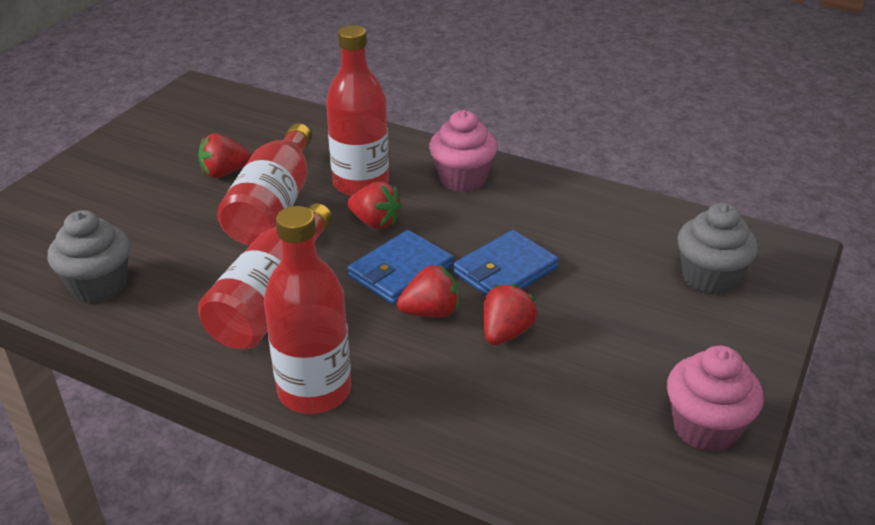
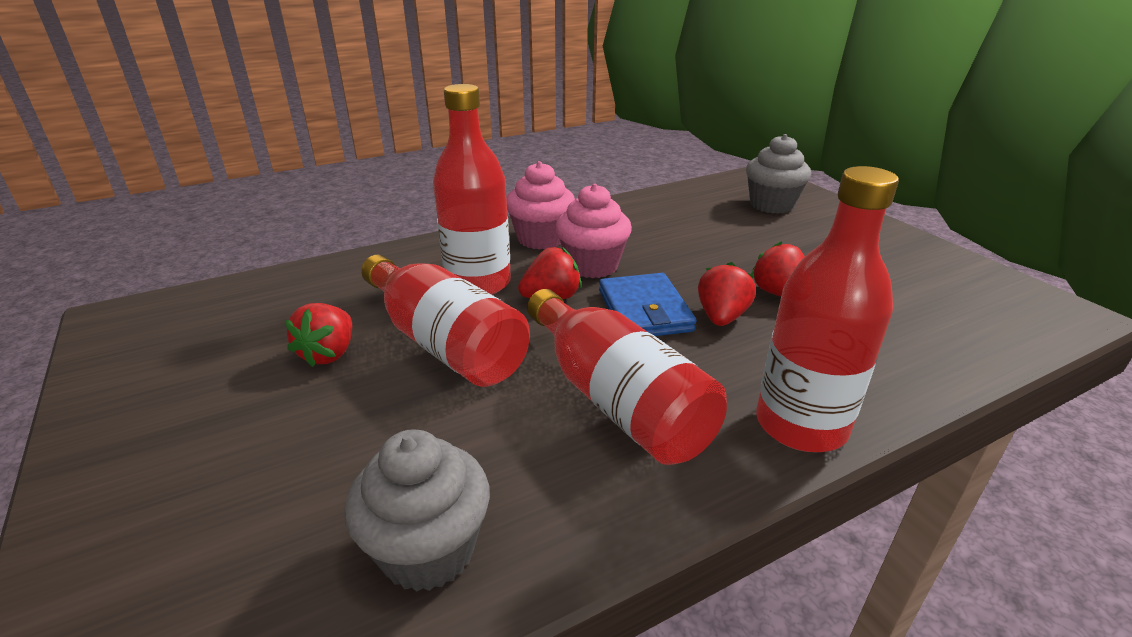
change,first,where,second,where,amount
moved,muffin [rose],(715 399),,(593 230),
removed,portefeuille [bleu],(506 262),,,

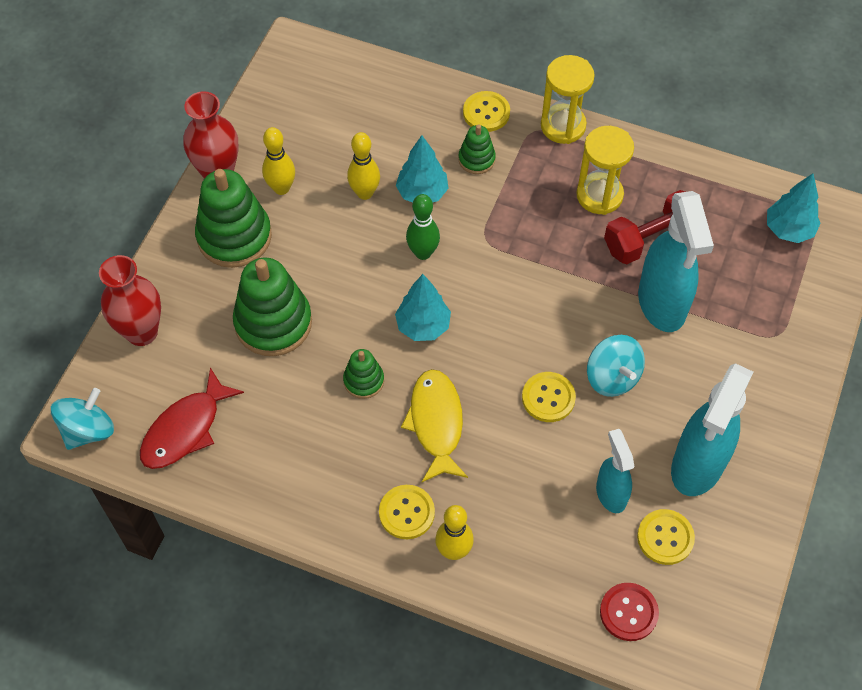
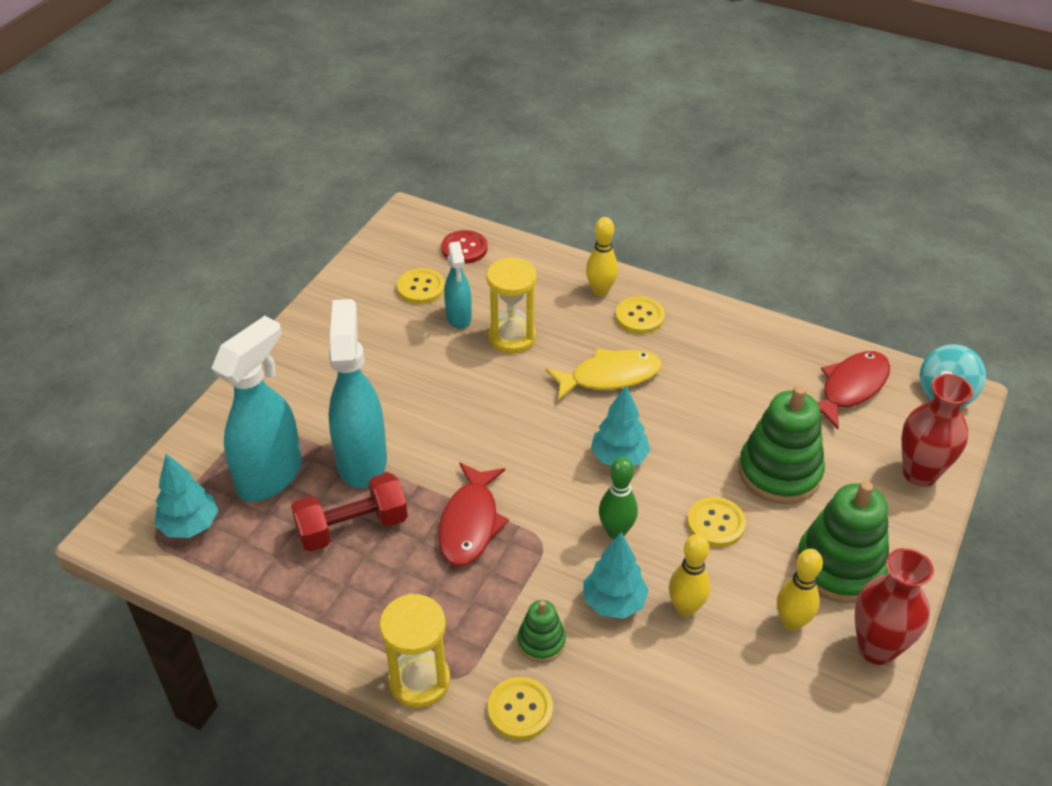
change,first,where,second,where,amount
moved,vaporisateur [turquoise],(712 429),,(256 409),
added,,,poisson [rouge],(473 514),
moved,sablier [jaune],(605 170),,(511 305),
turned,poisson [jaune],(434 425),,(604 375),105 degrees counterclockwise
moved,bouton [jaune],(549 397),,(716 522),
removed,jouet à empiler [vert],(363 374),,,
removed,toupie [turquoise],(616 366),,,

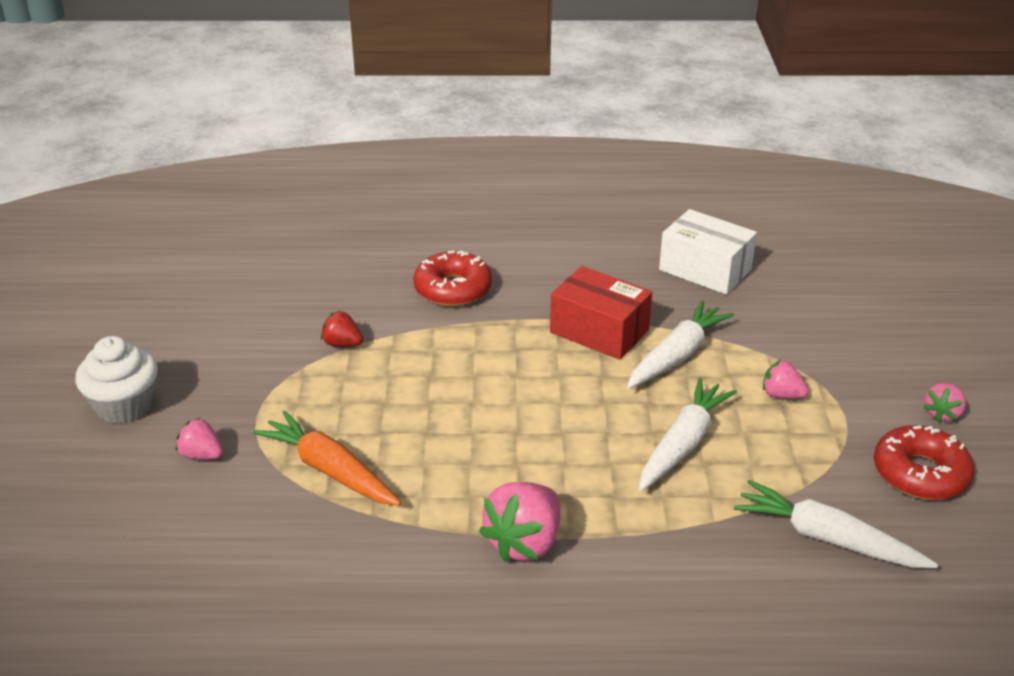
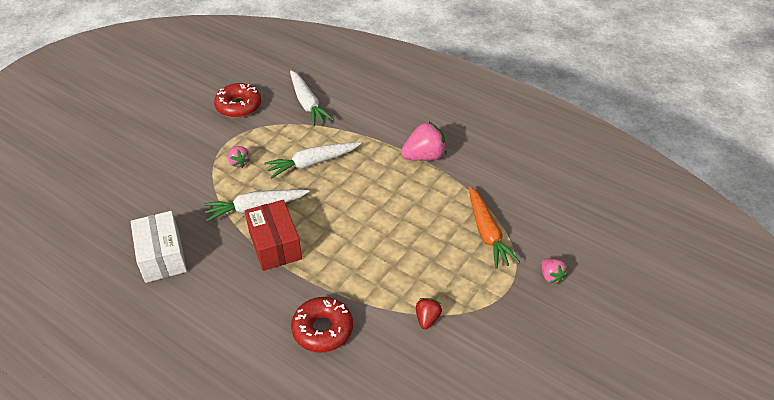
change,first,where,second,where,amount
turned,fraise [rouge],(342 329),,(429 313),135 degrees counterclockwise
removed,muffin [blanc],(117 380),,,
removed,fraise [rose],(944 402),,,

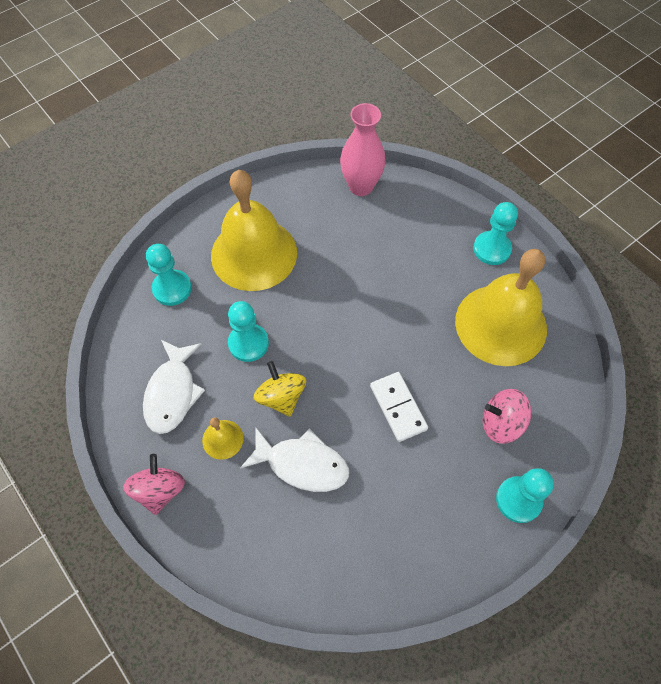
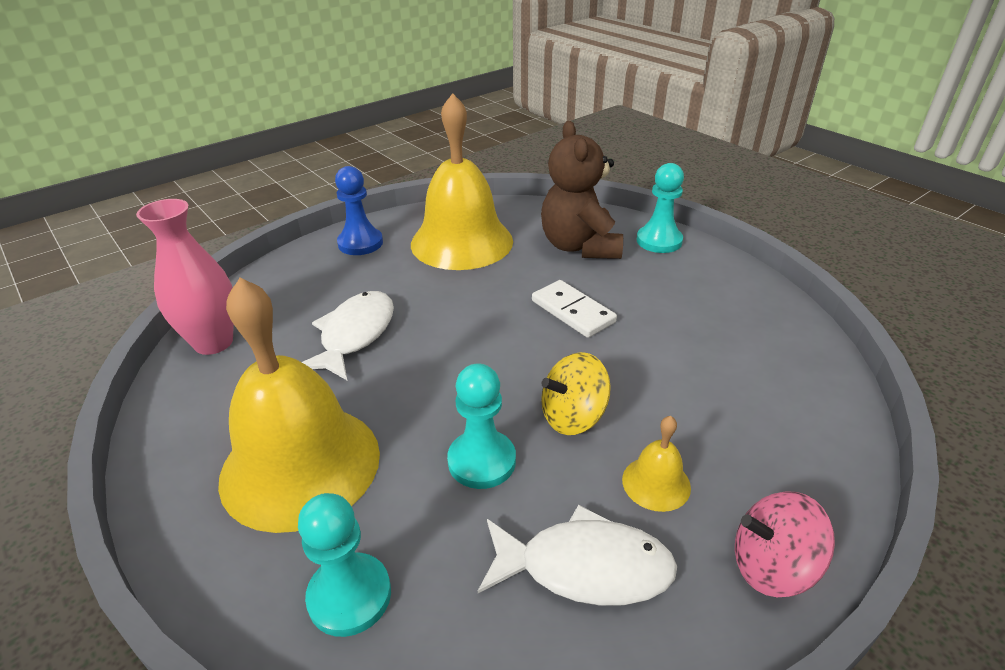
change,first,where,second,where,amount
moved,poisson [blanc],(294 460),,(348 336),
recoloured,pion [turquoise],(495 233),pion [bleu],(359 210),
turned,domino [blanc],(399 407),,(574 309),75 degrees clockwise
replaced,toupie [rose],(507 416),ours en peluche [marron],(582 190),

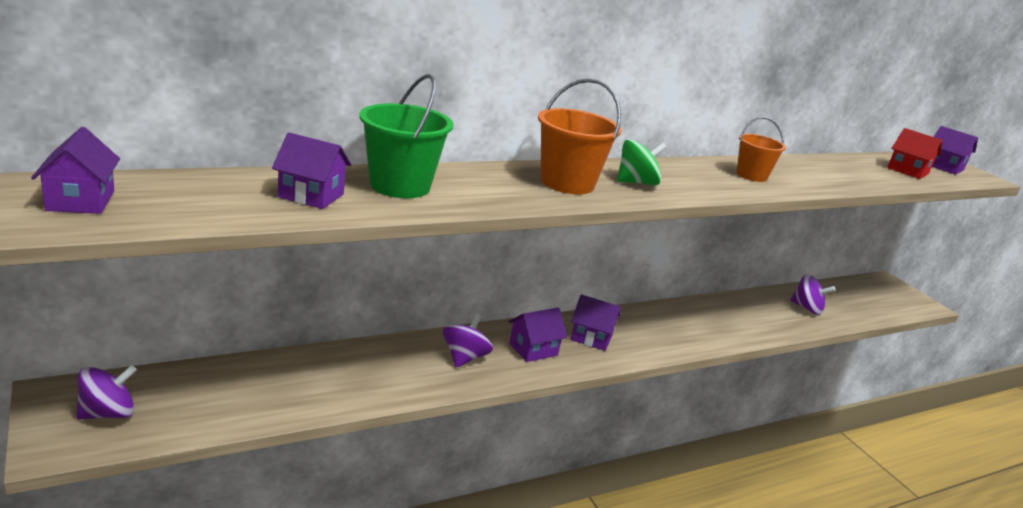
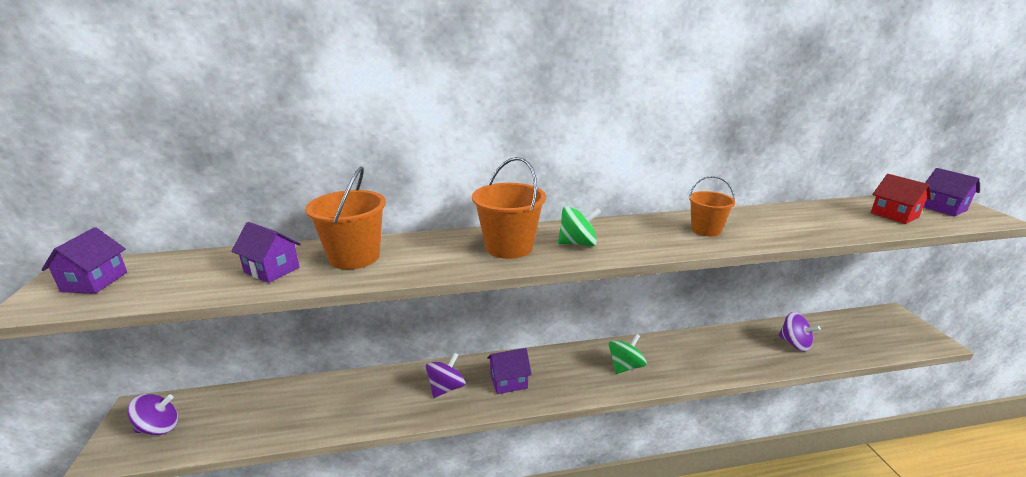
change,first,where,second,where,amount
recoloured,seau [vert],(406 136),seau [orange],(345 217),
added,,,toupie [vert],(628 354),
removed,maison [violet],(596 323),,,

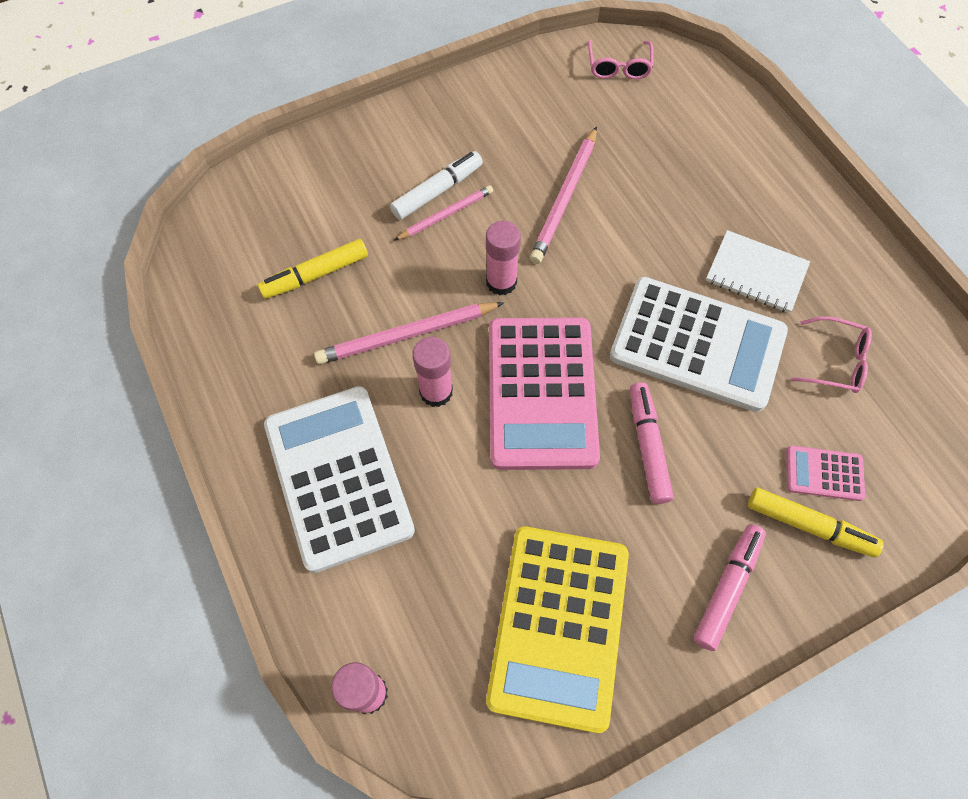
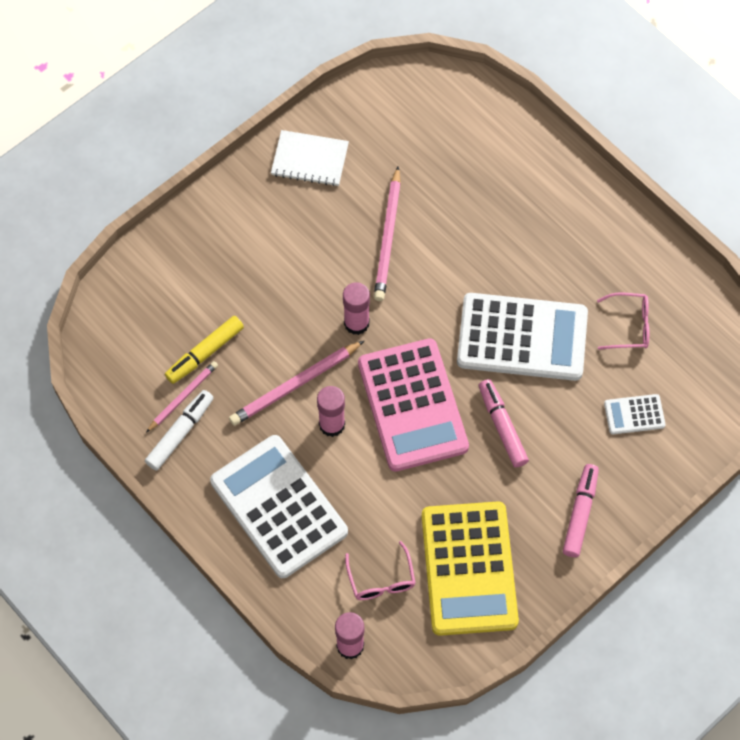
change,first,where,second,where,amount
moved,feutre [blanc],(436 185),,(179 430),
moved,crayon [rose],(444 212),,(182 397),
moved,carnet [blanc],(758 271),,(310 158),
moved,lunettes [rose],(621 59),,(380 570),
recoloured,calculatrice [rose],(825 473),calculatrice [blanc],(634 414),
removed,feutre [jaune],(816 522),,,

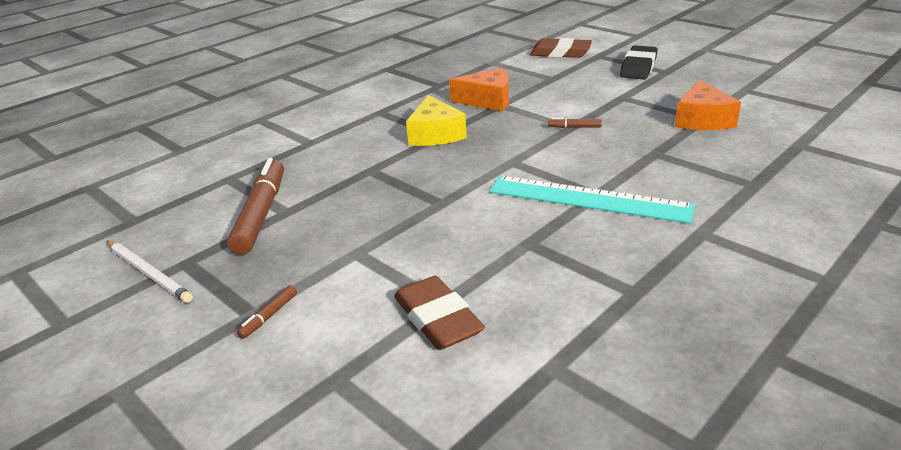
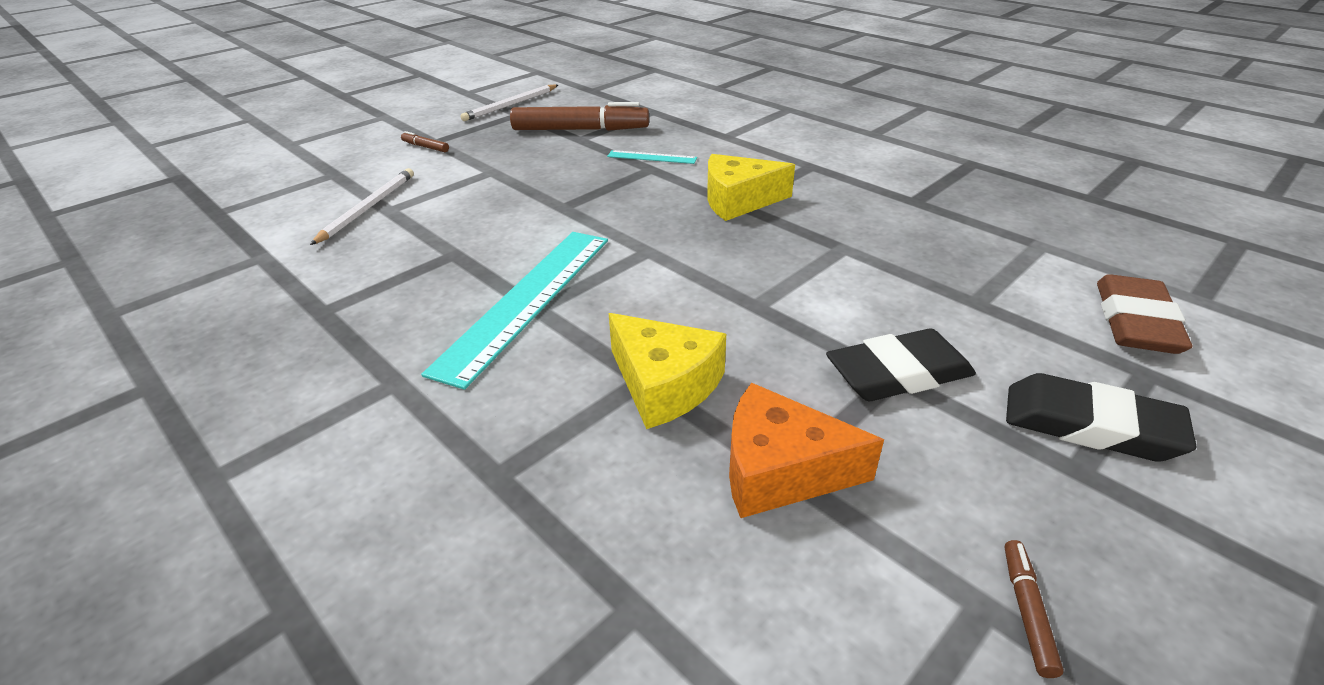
change,first,where,second,where,amount
replaced,gomme [marron],(439 313),crayon [blanc],(362 206),
added,,,règle [turquoise],(652 157),
added,,,fromage [jaune],(667 371),
added,,,gomme [noir],(901 364),
moved,feutre [marron],(575 123),,(1034 609),
removed,fromage [orange],(479 89),,,

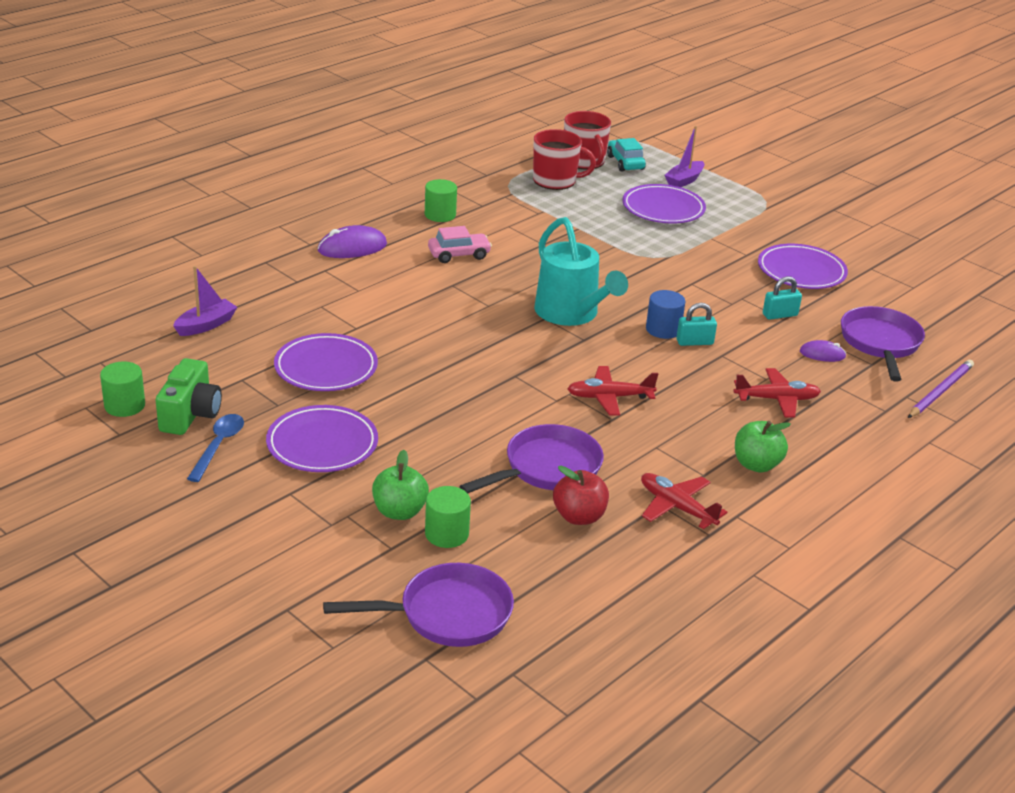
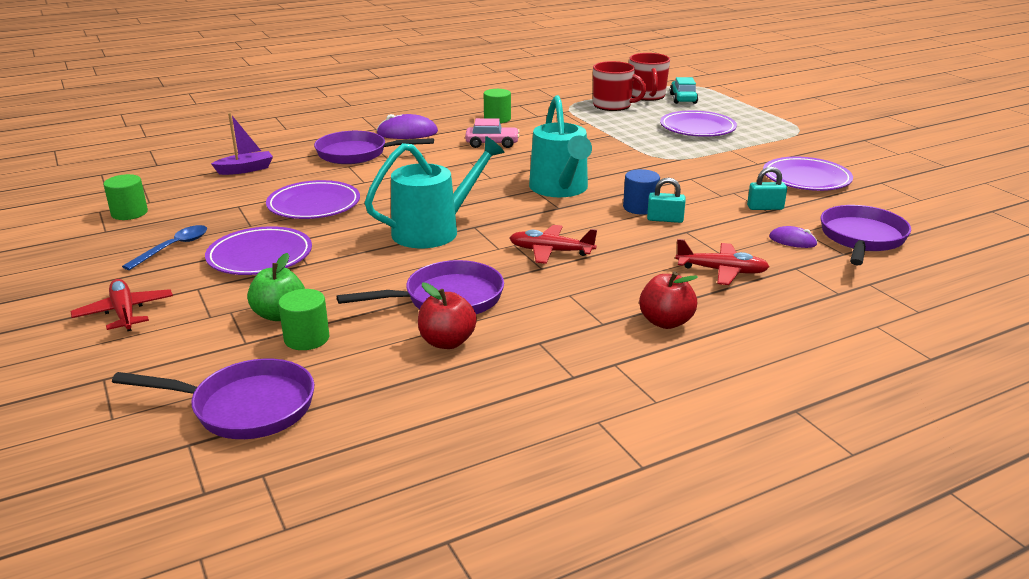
change,first,where,second,where,amount
moved,avion [rouge],(684 501),,(122 305),
added,,,poêle [violet],(374 147),
added,,,arrosoir [turquoise],(435 192),
recoloured,pomme [vert],(763 447),pomme [rouge],(668 300),
removed,appareil photo [vert],(189 396),,,
removed,bateau [violet],(685 156),,,
removed,crayon [violet],(941 389),,,

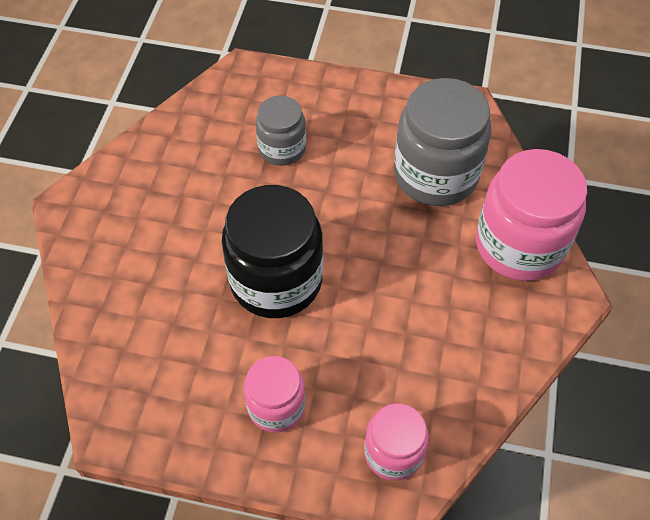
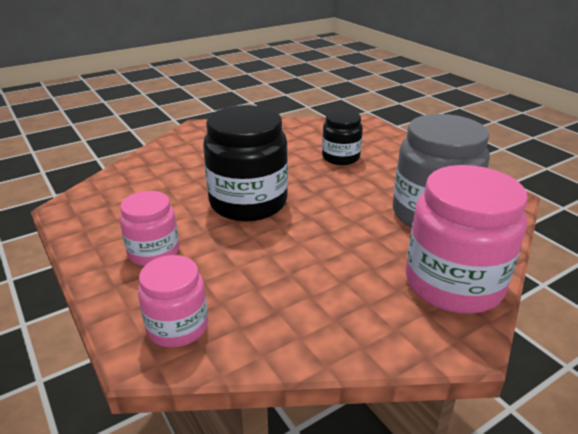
change,first,where,second,where,amount
recoloured,bocal [gris],(281 131),bocal [noir],(342 137),

